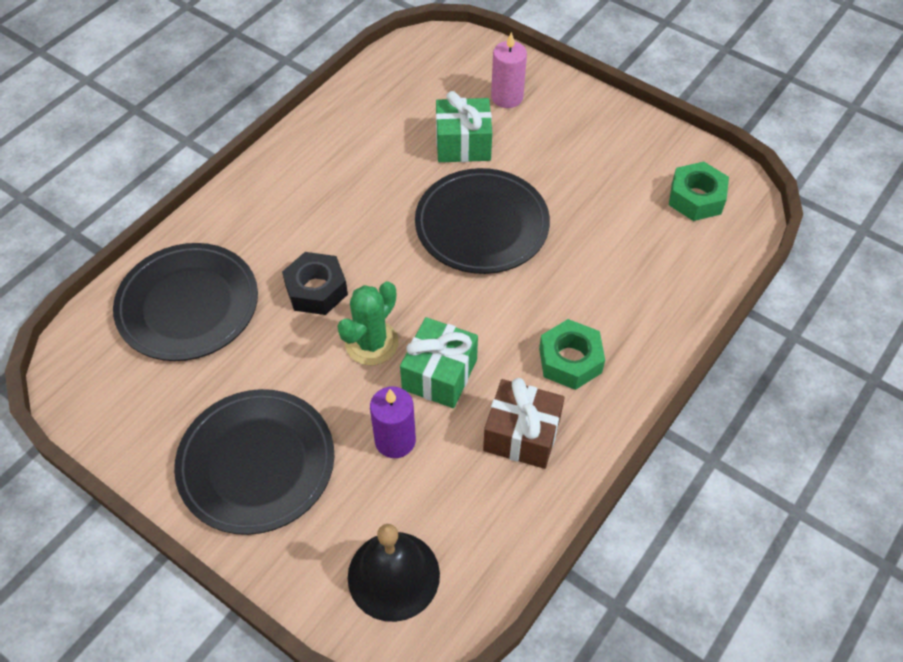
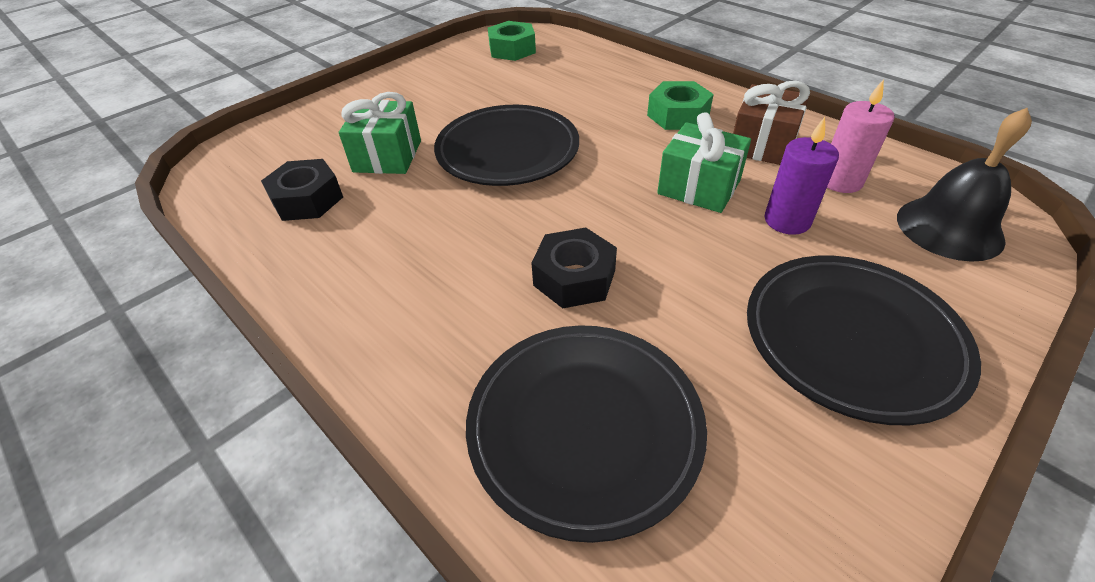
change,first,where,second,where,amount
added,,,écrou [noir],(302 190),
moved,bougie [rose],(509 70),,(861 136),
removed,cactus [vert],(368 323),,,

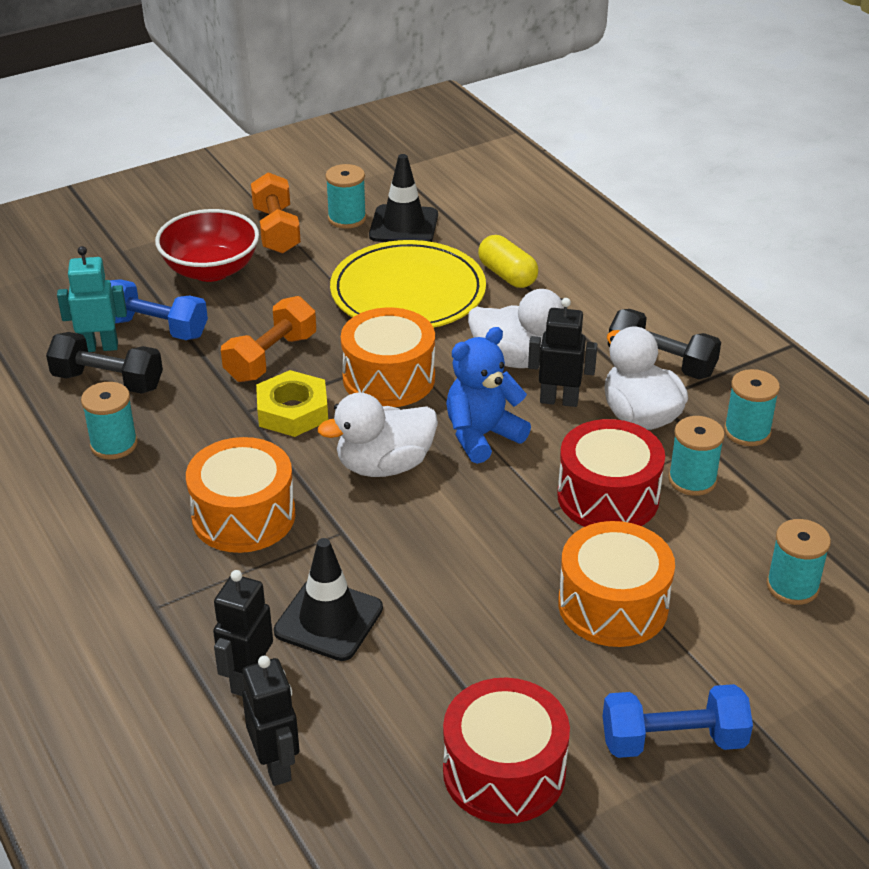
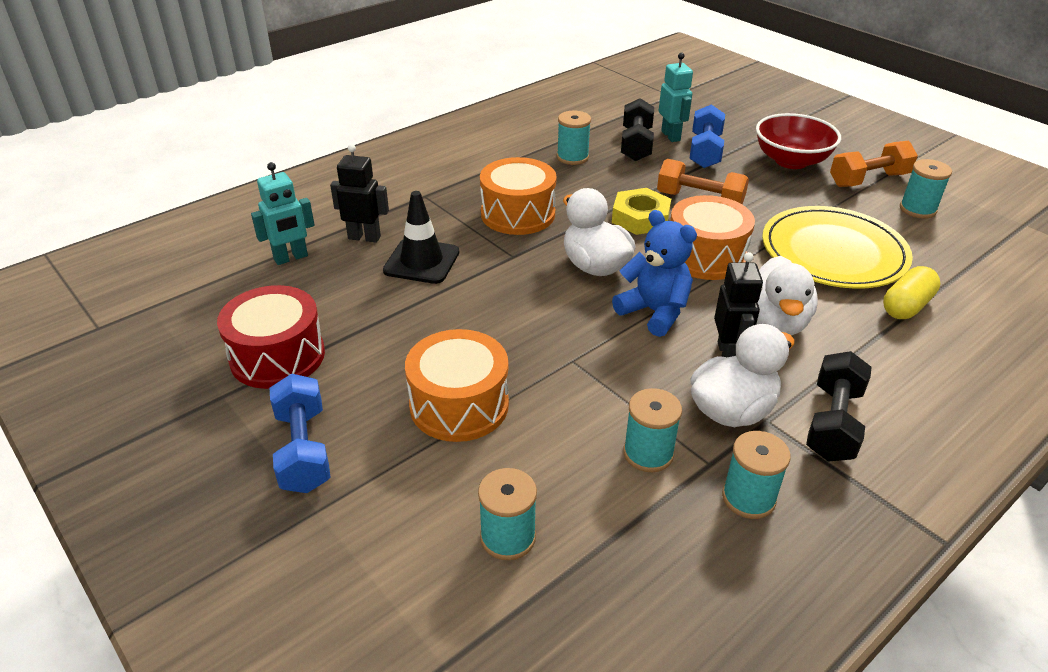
change,first,where,second,where,amount
recoloured,robot [noir],(270 721),robot [turquoise],(283 213),
removed,cône de chantier [noir],(403 198),,,
removed,tambour [rouge],(611 473),,,

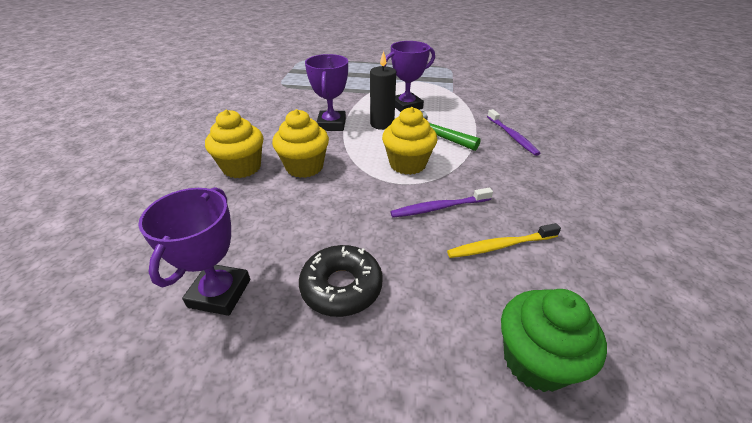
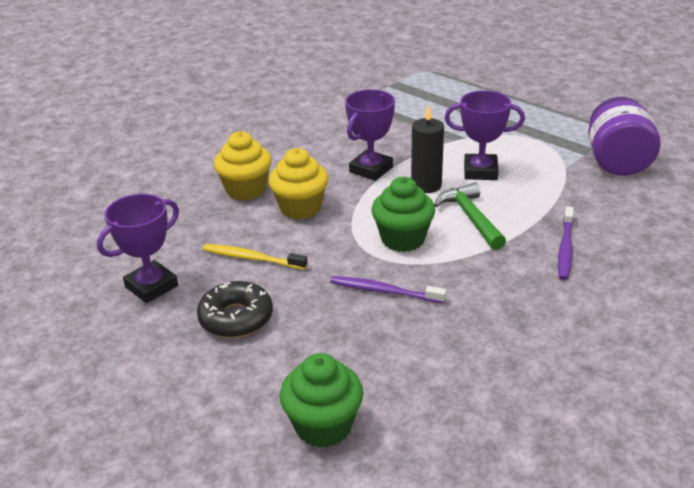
change,first,where,second,where,amount
moved,brosse à dents [jaune],(504 240),,(255 257),
recoloured,muffin [jaune],(409 141),muffin [vert],(403 214),
added,,,bocal [violet],(624 136),

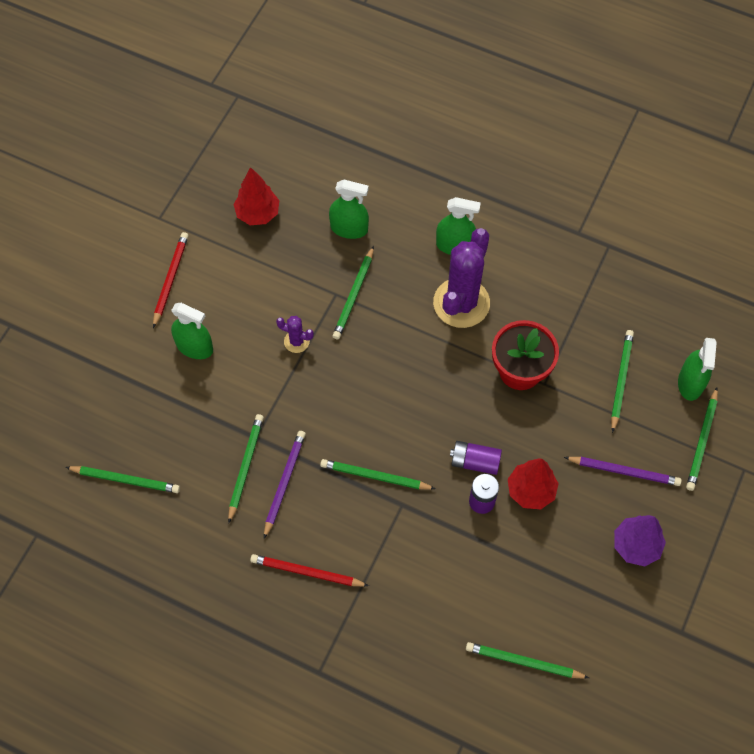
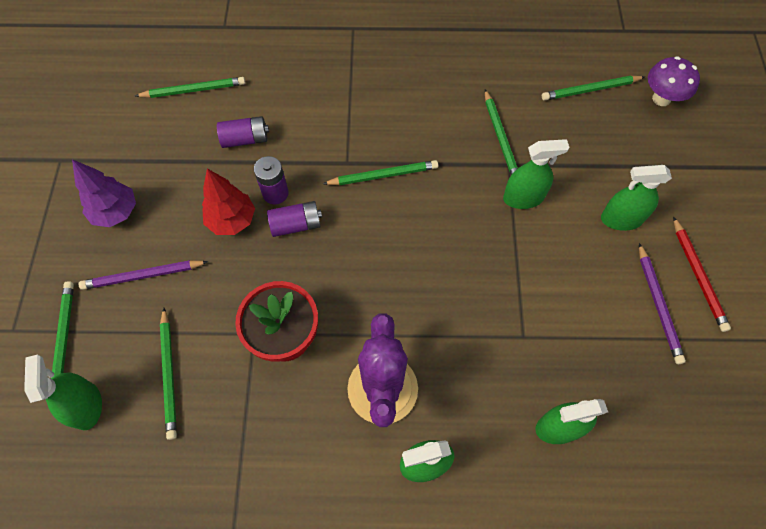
change,first,where,second,where,amount
added,,,pile [violet],(243 132),
added,,,vaporisateur [vert],(536 174),
moved,crayon [violet],(285 485),,(662 303),
added,,,champignon [violet],(674 81),
removed,arbre [rouge],(256 196),,,
removed,crayon [rouge],(309 570),,,
removed,cactus [violet],(295 334),,,
removed,crayon [vert],(353 293),,,

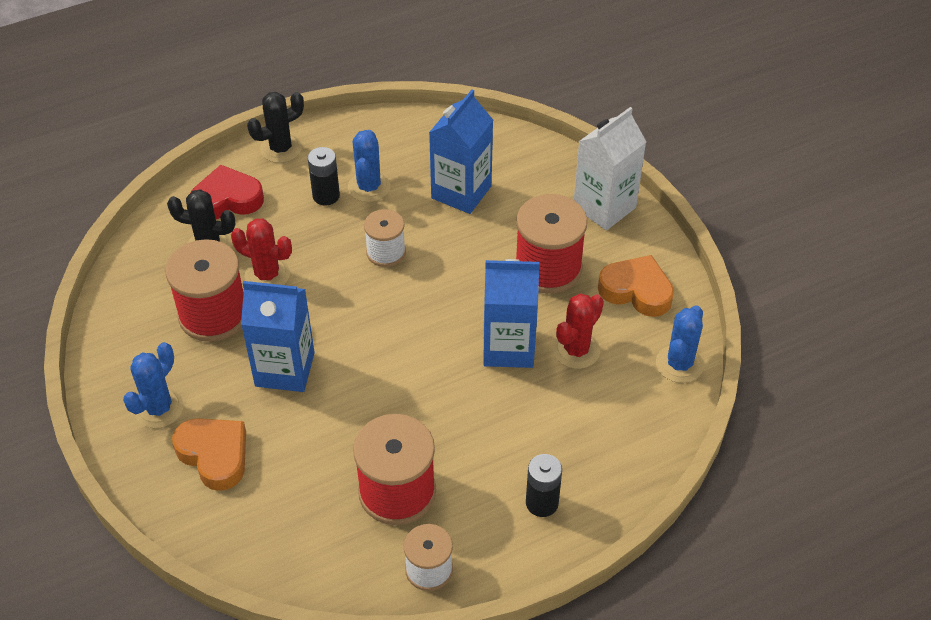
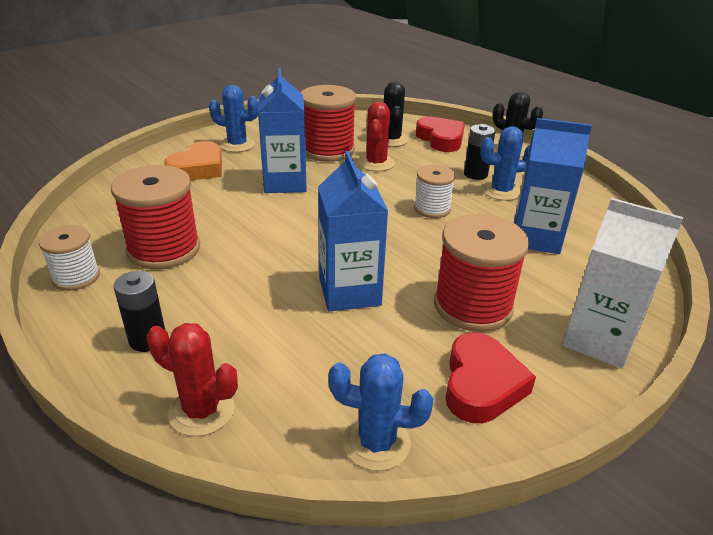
change,first,where,second,where,amount
moved,cactus [rouge],(578 331),,(192 379),
recoloured,cœur [orange],(636 286),cœur [rouge],(490 378),

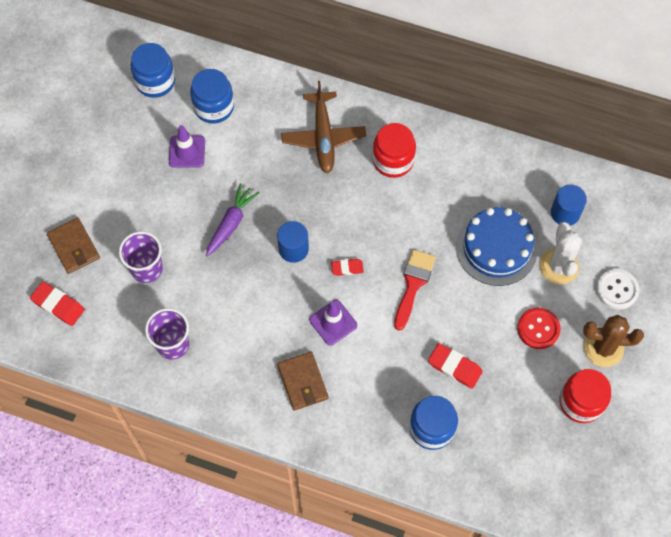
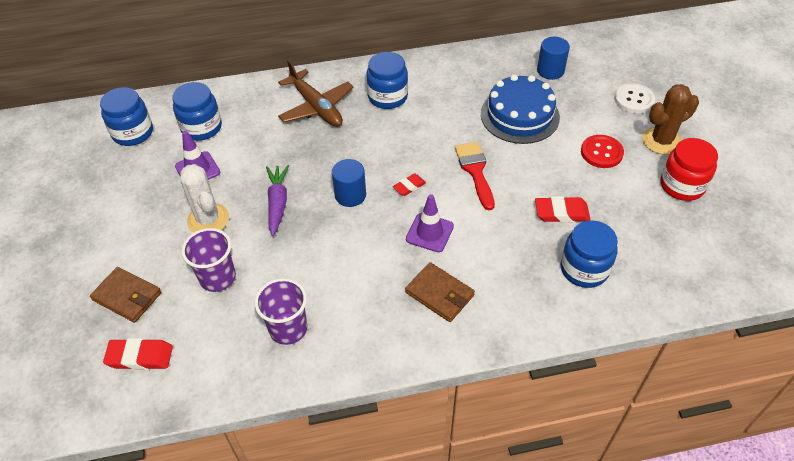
change,first,where,second,where,amount
moved,cactus [blanc],(561 253),,(204 198),
recoloured,bocal [rouge],(394 150),bocal [bleu],(387 80),

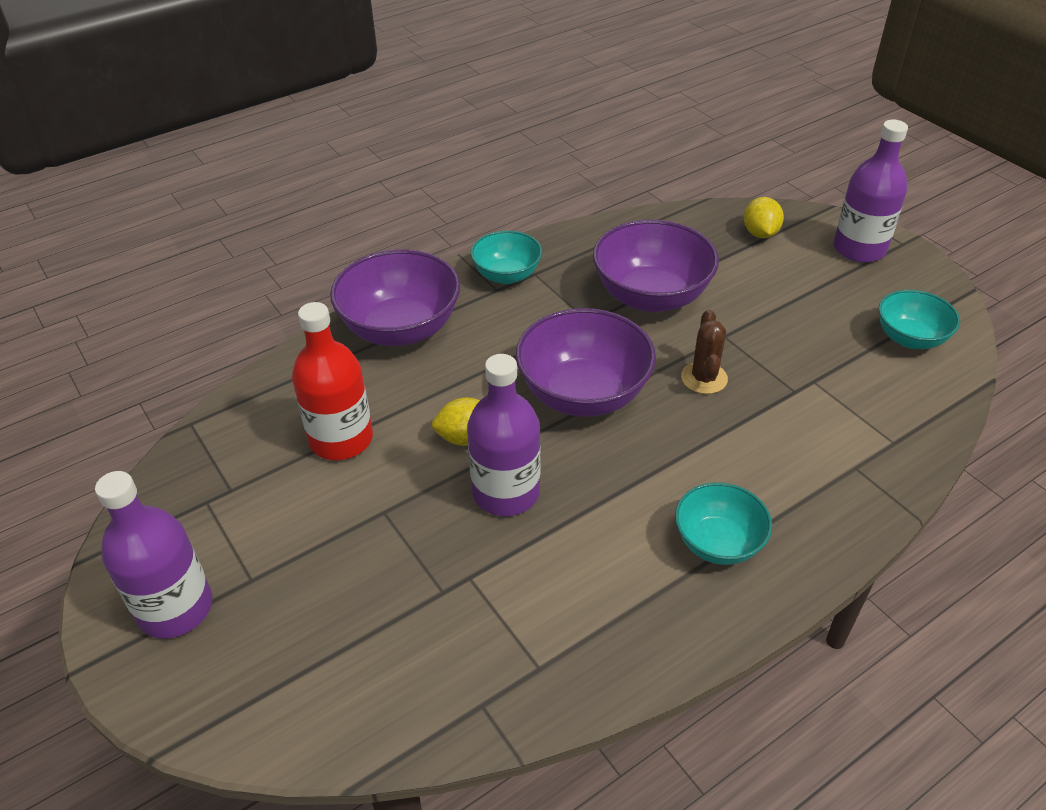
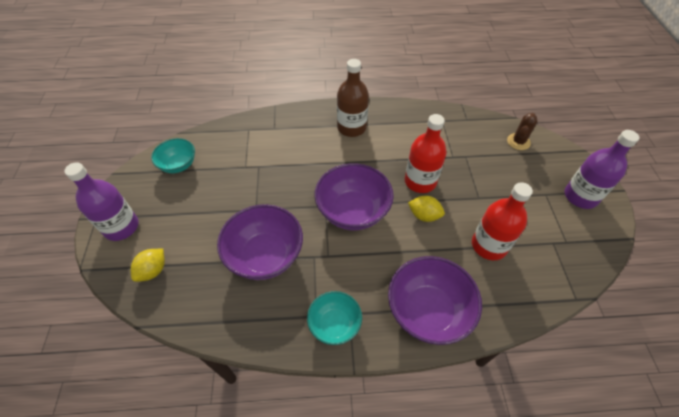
change,first,where,second,where,amount
replaced,bol [turquoise],(723 524),bouteille [marron],(353 98),
recoloured,bouteille [violet],(504 435),bouteille [rouge],(426 153),
moved,cactus [marron],(704 351),,(522 131),

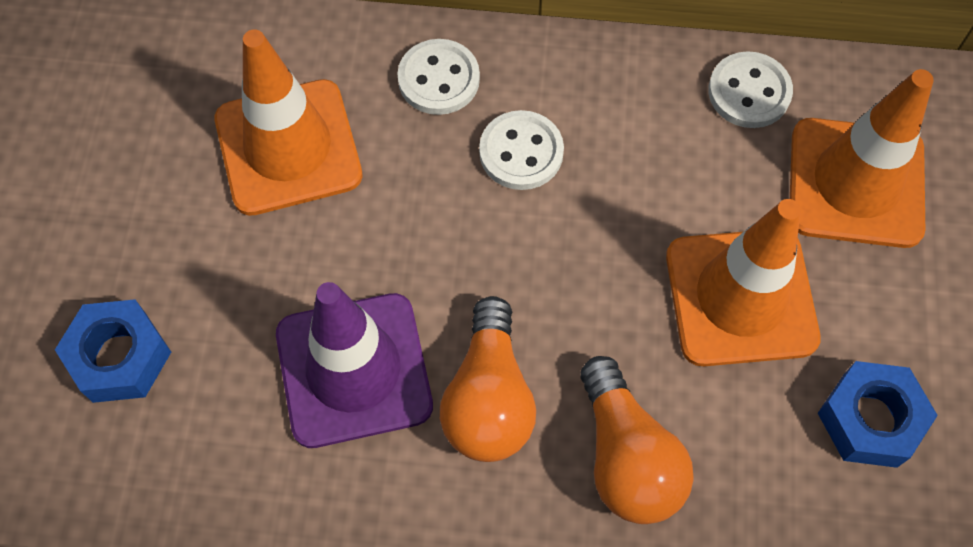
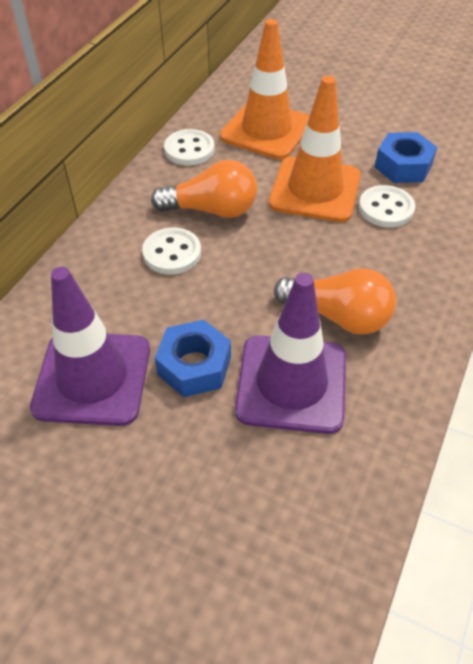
change,first,where,second,where,amount
recoloured,cône de chantier [orange],(289 122),cône de chantier [violet],(90 346),
moved,ampoule [orange],(637 440),,(204 188),
moved,écrou [bleu],(113 351),,(193 358),
moved,bouton [blanc],(438 77),,(387 206),

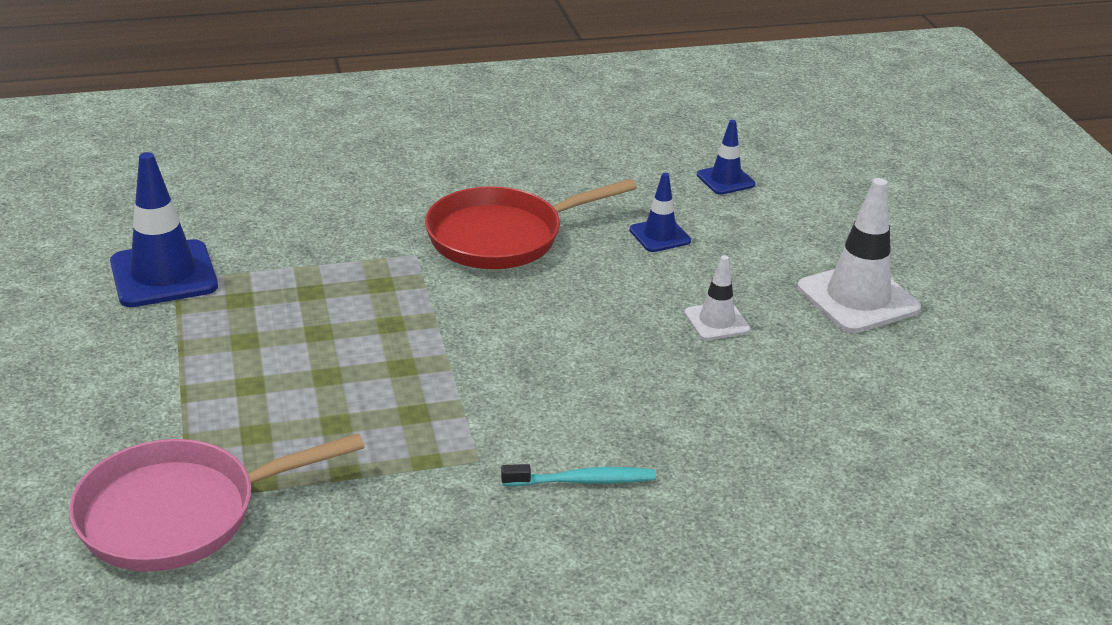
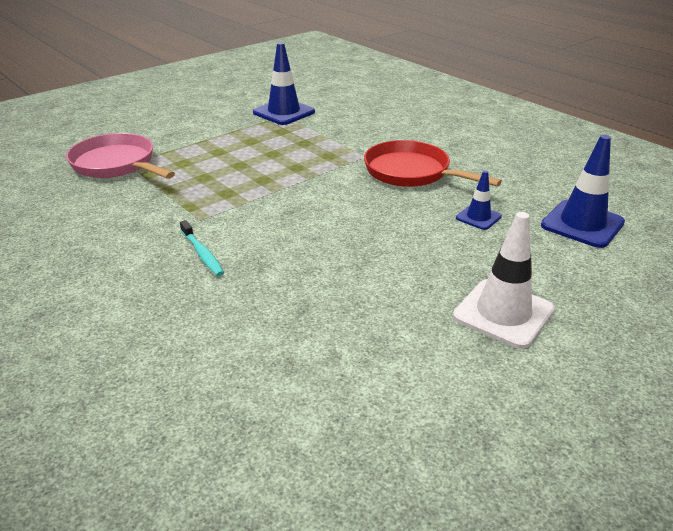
change,first,where,second,where,amount
resized,cône de chantier [bleu],(726 157),,(583 191),x1.81
removed,cône de chantier [blanc],(717 297),,,

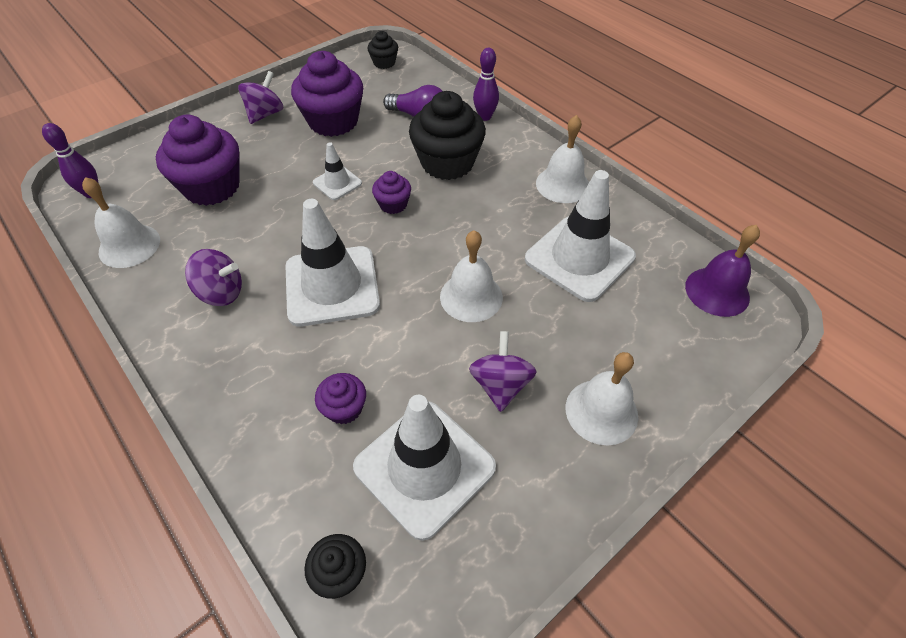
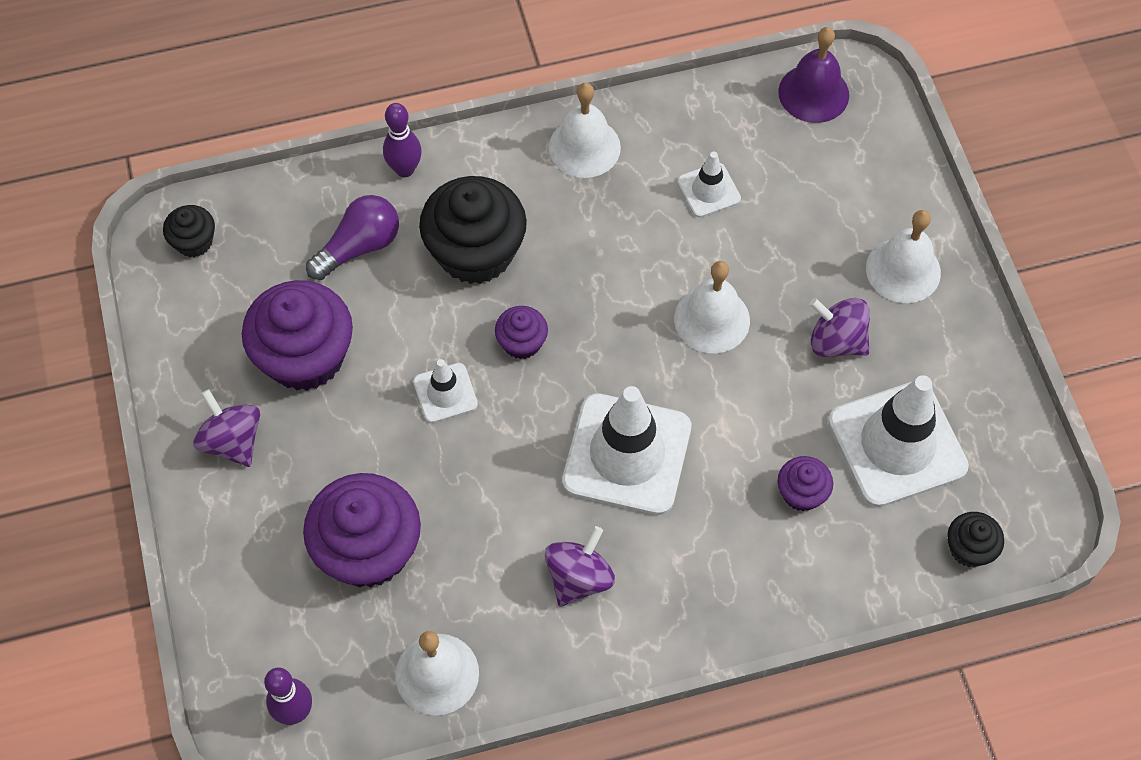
change,first,where,second,where,amount
resized,cône de chantier [blanc],(580 236),,(709 184),x0.49

